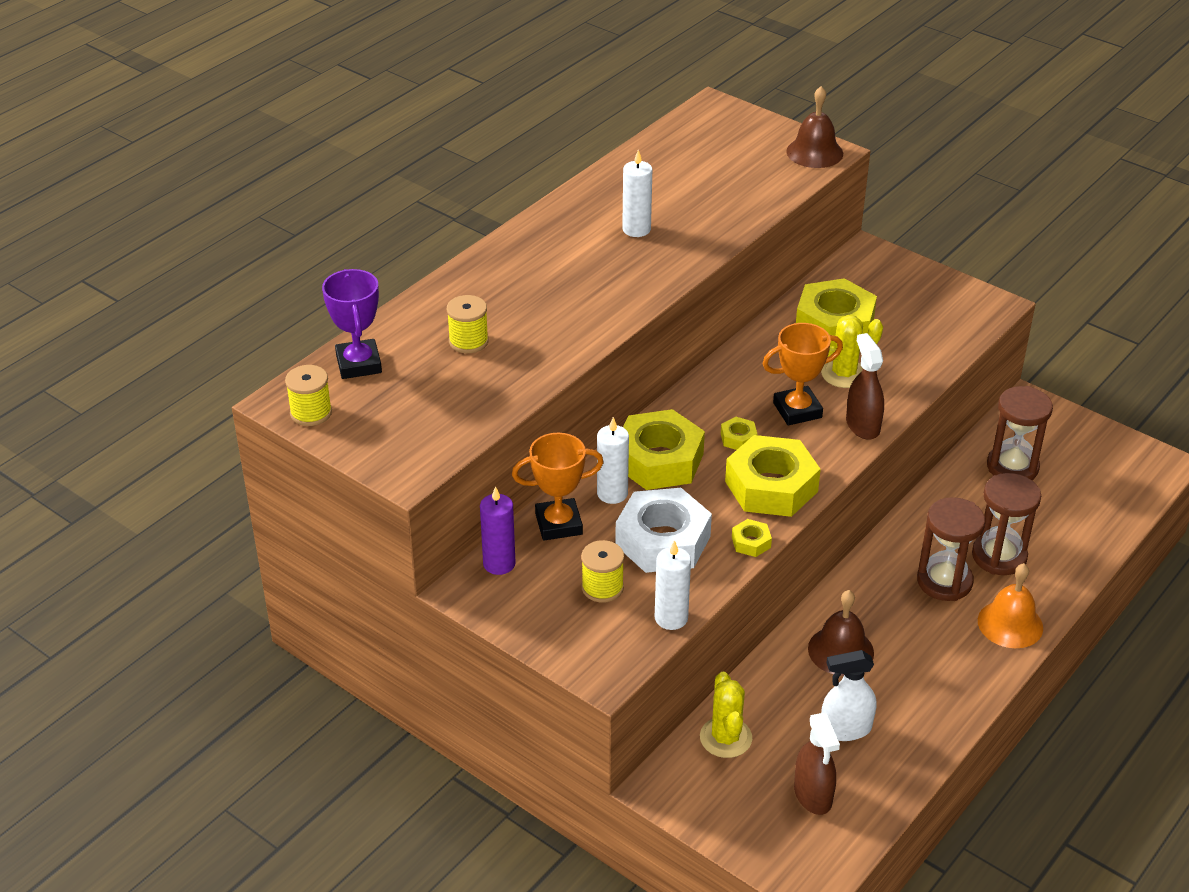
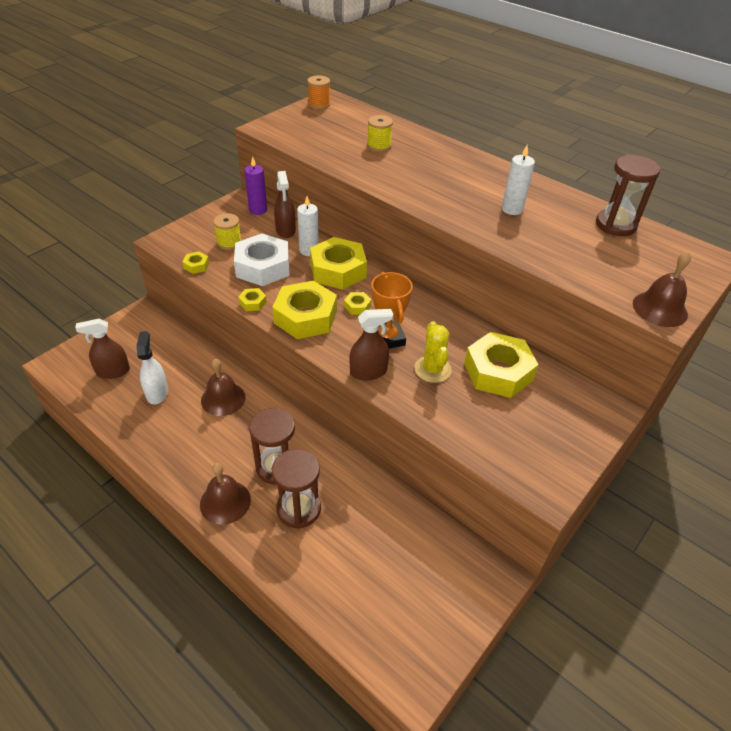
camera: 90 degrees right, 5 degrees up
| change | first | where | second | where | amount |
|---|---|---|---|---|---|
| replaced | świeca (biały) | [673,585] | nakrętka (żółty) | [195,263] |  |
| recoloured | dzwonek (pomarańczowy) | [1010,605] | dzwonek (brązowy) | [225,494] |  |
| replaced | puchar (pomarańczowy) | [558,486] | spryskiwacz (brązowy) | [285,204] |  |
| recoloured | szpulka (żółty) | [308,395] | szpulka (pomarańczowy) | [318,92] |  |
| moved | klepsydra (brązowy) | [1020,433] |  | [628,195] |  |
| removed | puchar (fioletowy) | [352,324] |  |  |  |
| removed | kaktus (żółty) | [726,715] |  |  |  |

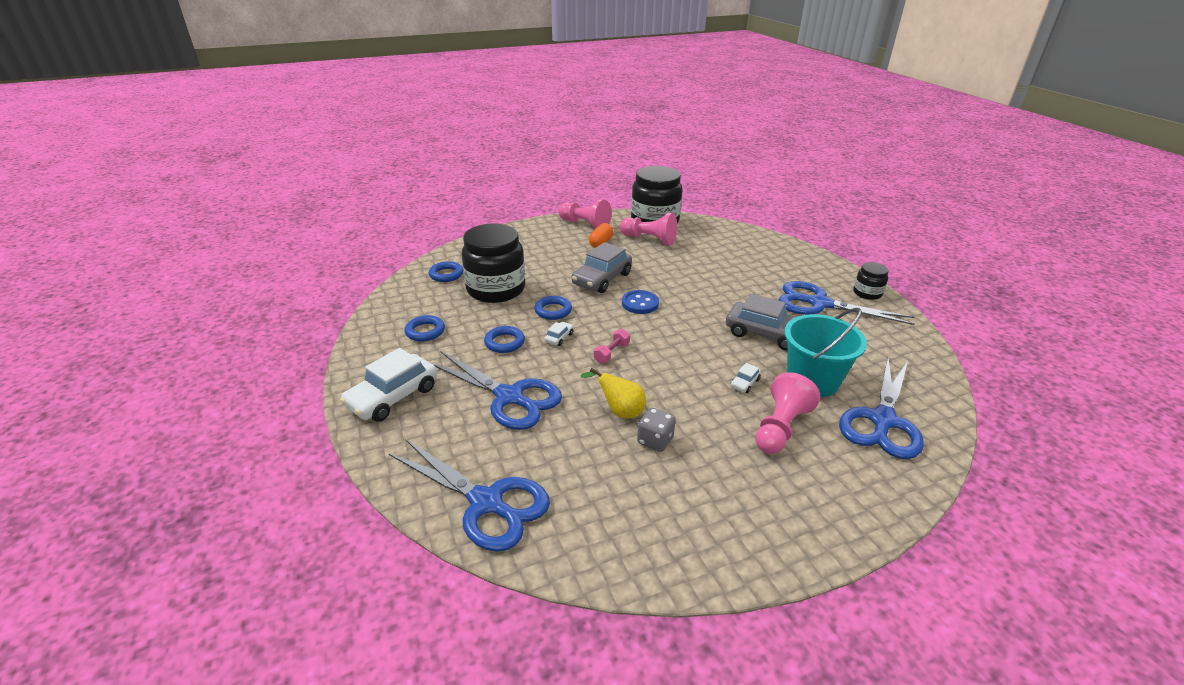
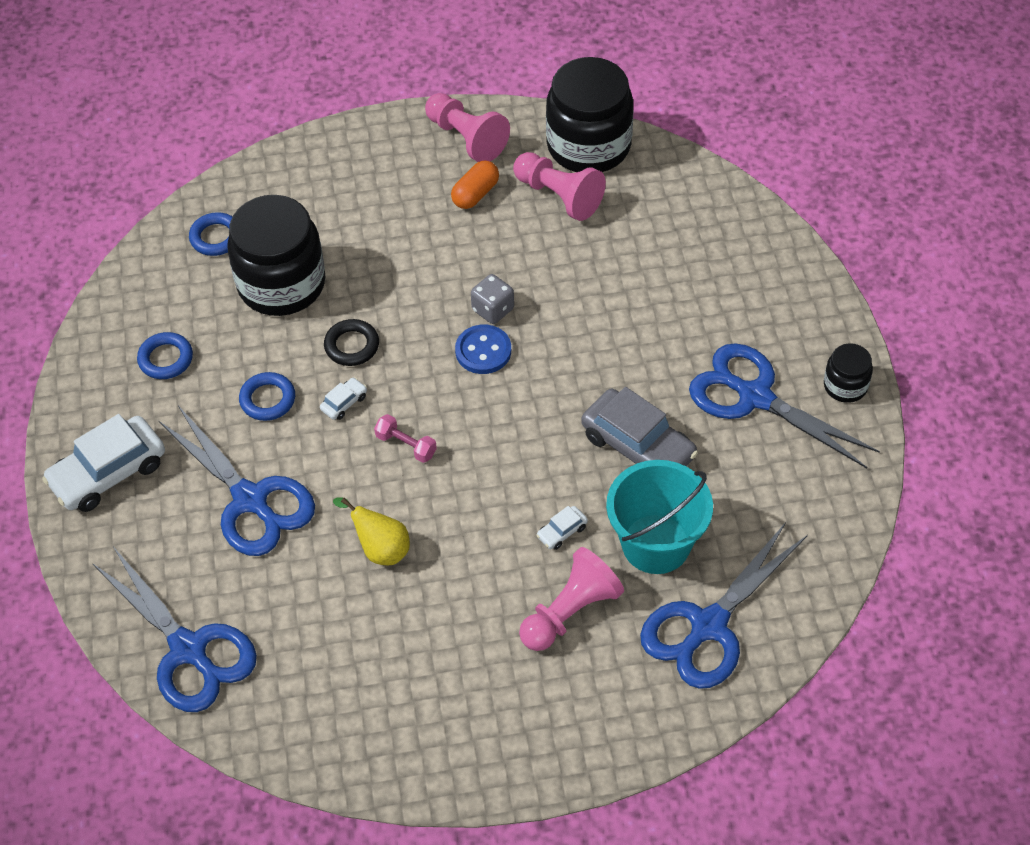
camera: 15 degrees right, 20 degrees up
| change | first | where | second | where | amount |
|---|---|---|---|---|---|
| recoloured | pierścień (niebieski) | [553,308] | pierścień (czarny) | [351,342] |  |
| turned | hantel (różowy) | [612,346] |  | [405,438] | 75 degrees clockwise |
| moved | kostka do gry (szary) | [656,430] |  | [492,299] |  |
| removed | samochód (szary) | [602,267] |  |  |  |

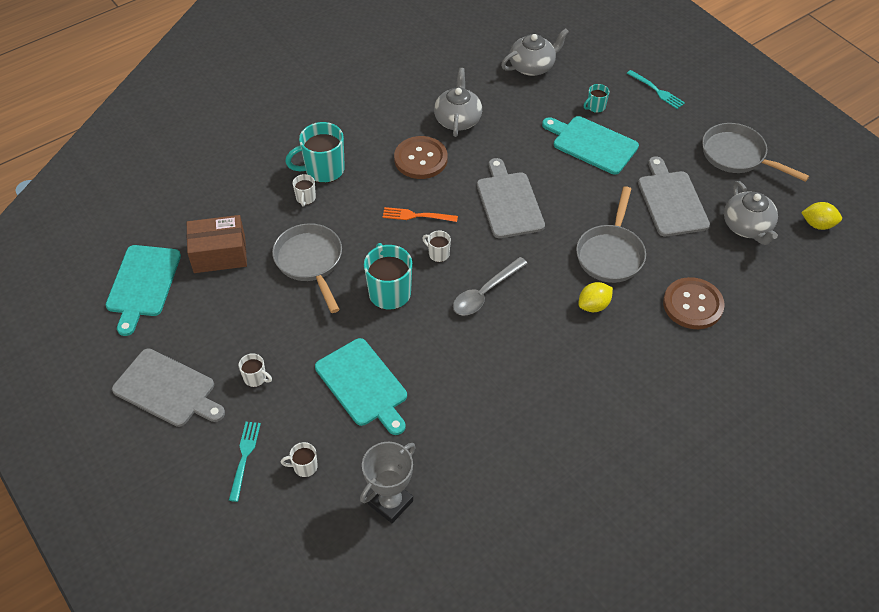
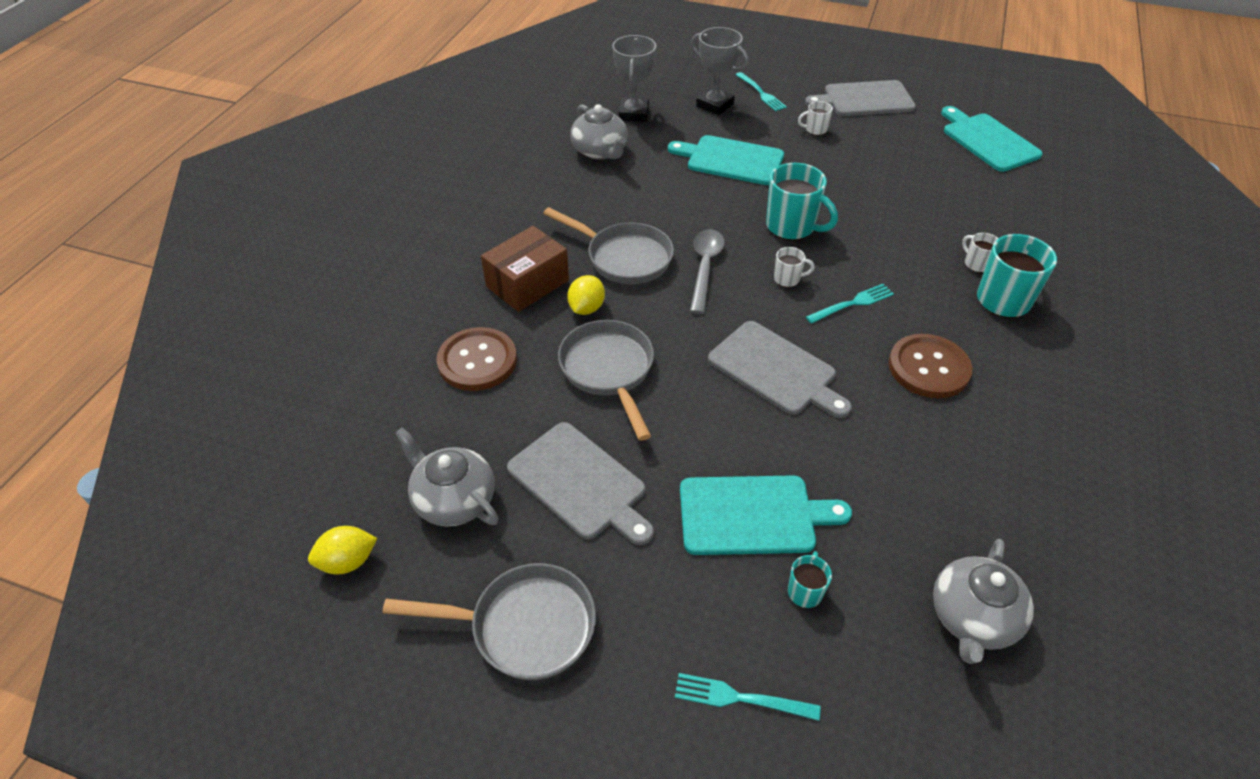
camera: 145 degrees right, 5 degrees down
| change | first | where | second | where | amount |
|---|---|---|---|---|---|
| moved | pudełko (brązowy) | [217,244] |  | [525,269] |  |
| moved | patelnia (szary) | [307,268] |  | [608,245] |  |
| moved | imbryk (szary) | [458,102] |  | [599,131] |  |
| replaced | kubek (biały) | [299,459] | puchar (szary) | [720,71] |  |
| recoloured | widelec (pomarańczowy) | [420,214] | widelec (turkusowy) | [850,304] |  |

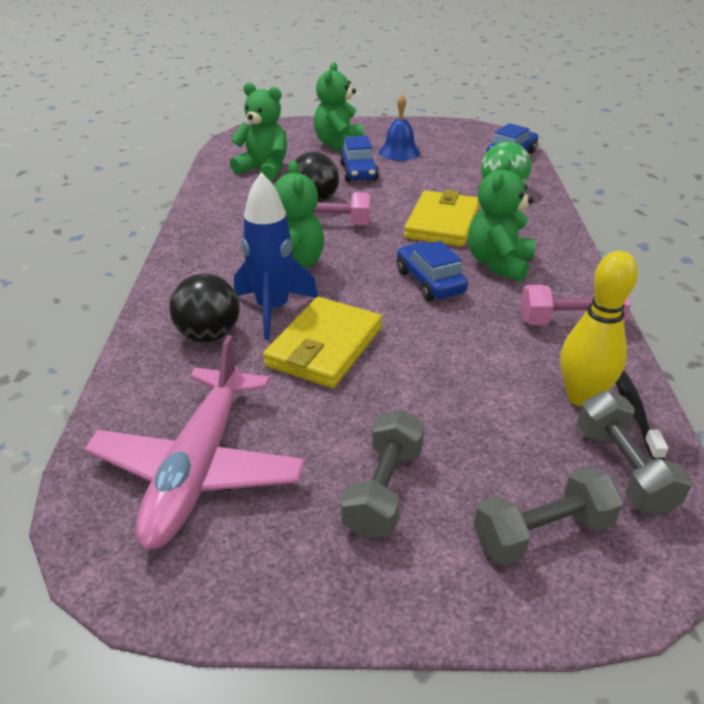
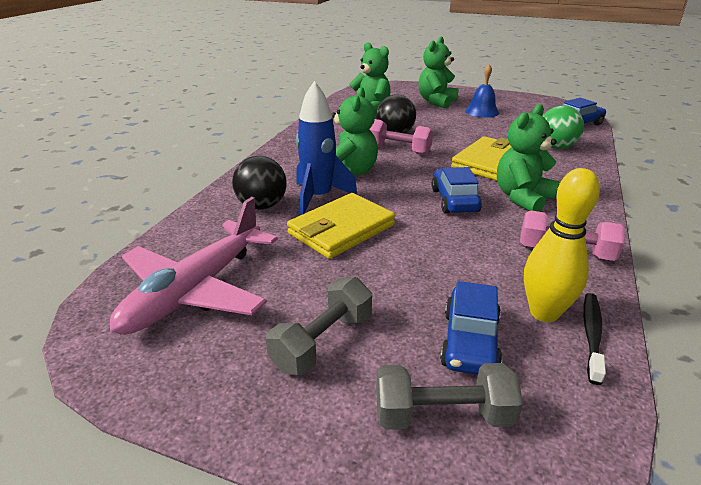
camera: 20 degrees right, 5 degrees down
| change | first | where | second | where | amount |
|---|---|---|---|---|---|
| moved | samochód (niebieski) | [359,159] |  | [471,328] |  |
| removed | hantel (szary) | [634,453] |  |  |  |

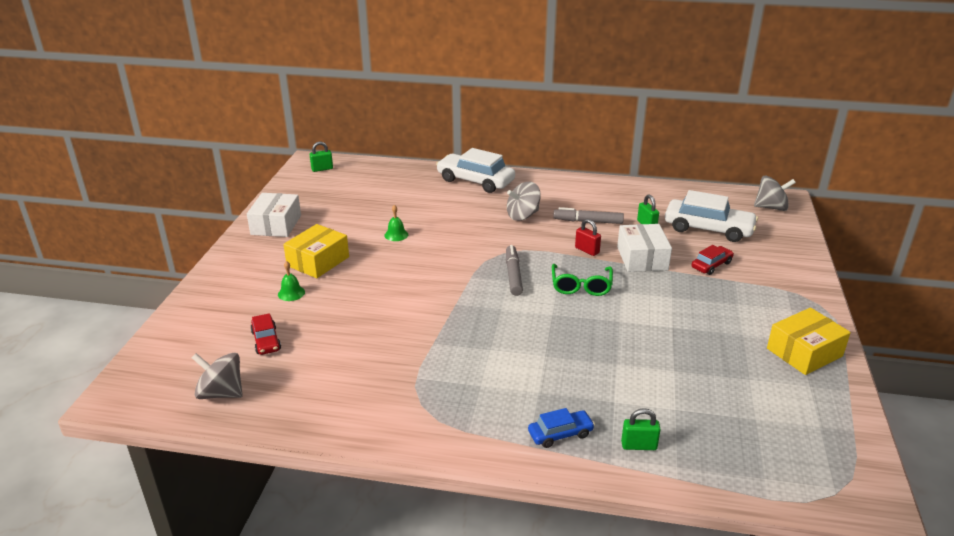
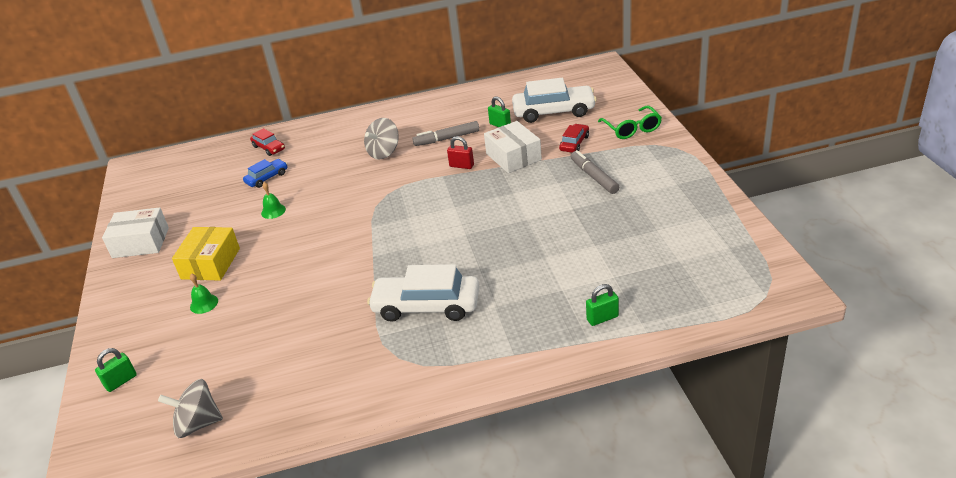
camera: 20 degrees left, 5 degrees up
| change | first | where | second | where | amount |
|---|---|---|---|---|---|
| moved | kłódka (zielony) | [321,157] |  | [116,370] |  |
| turned | pudełko (biały) | [274,215] |  | [135,232] | 75 degrees counterclockwise |
| moved | samochód (niebieski) | [561,428] |  | [265,173] |  |
| moved | samochód (czerwony) | [265,334] |  | [267,142] |  |
| moved | samochód (biały) | [475,170] |  | [423,293] |  |
| moved | flamaster (szary) | [514,270] |  | [594,172] |  |
| moved | okulary (zielony) | [582,280] |  | [630,122] |  |
| removed | bączek (szary) | [775,193] |  |  |  |
| removed | pudełko (żółty) | [809,341] |  |  |  |

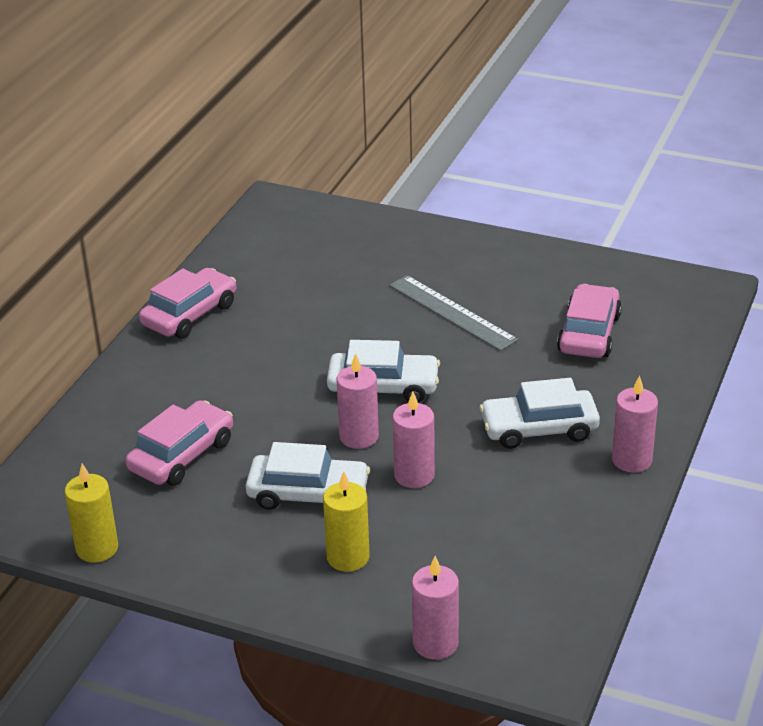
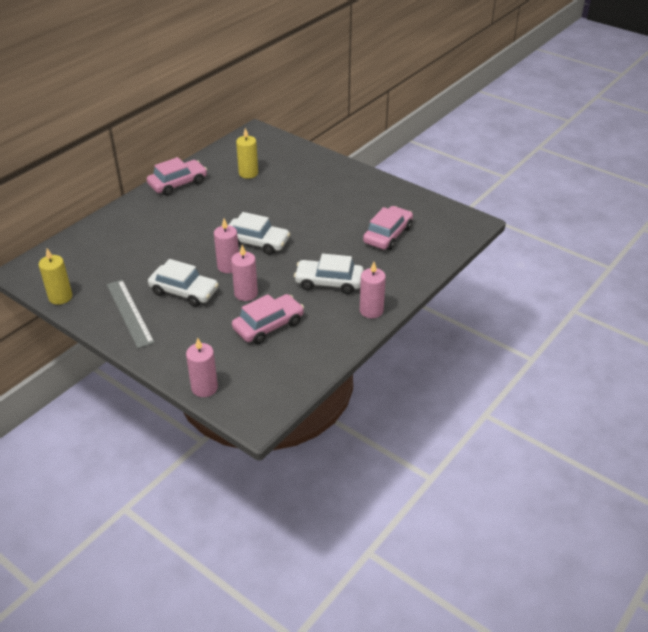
camera: 15 degrees right, 5 degrees up
| change | first | where | second | where | amount |
|---|---|---|---|---|---|
| moved | linijka (szary) | [453,313] |  | [131,314] |  |
| moved | samochód (różowy) | [179,443] |  | [268,319] |  |
| moved | świeca (żółty) | [346,521] |  | [247,153] |  |

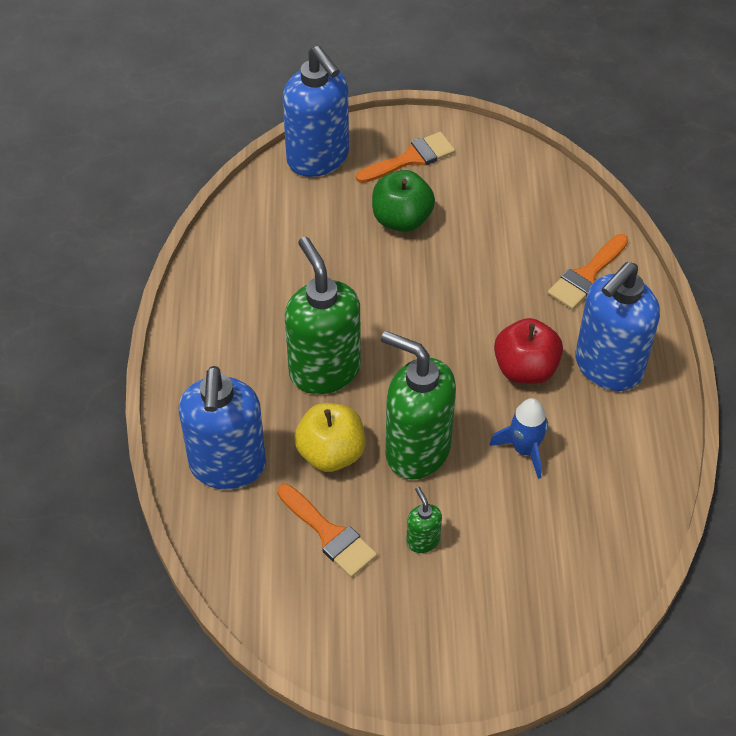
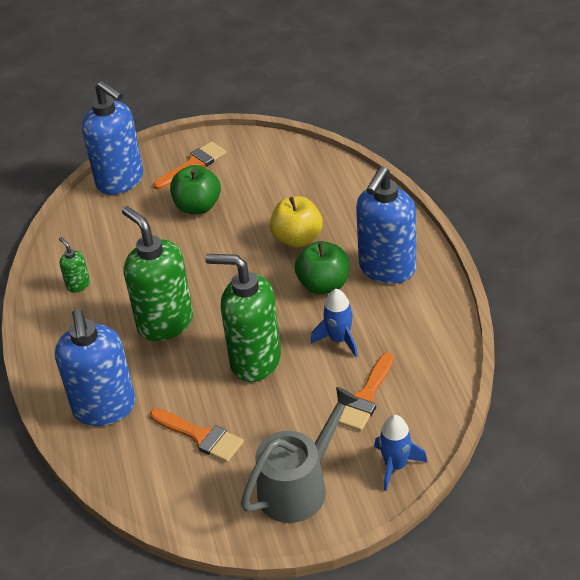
camera: 10 degrees left, 10 degrees down
| change | first | where | second | where | amount |
|---|---|---|---|---|---|
| moved | dozownik mydła (zielony) | [424,520] |  | [74,265] |  |
| added |  |  | konewka (szary) | [300,455] |  |
| moved | jabłko (żółty) | [329,437] |  | [296,221] |  |
| recoloured | jabłko (czerwony) | [528,351] | jabłko (zielony) | [322,267] |  |
| moved | pędzel (pomarańczowy) | [587,272] |  | [366,392] |  |
| added |  |  | rakieta (niebieski) | [401,453] |  |

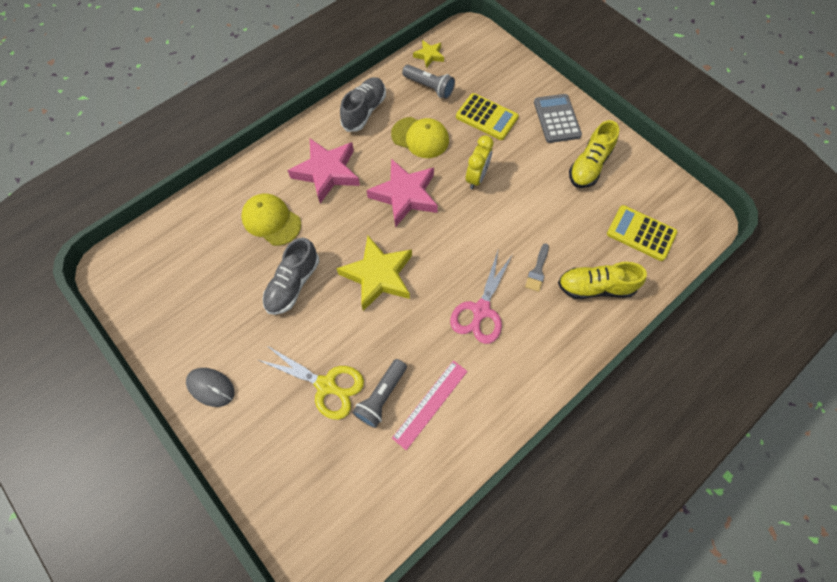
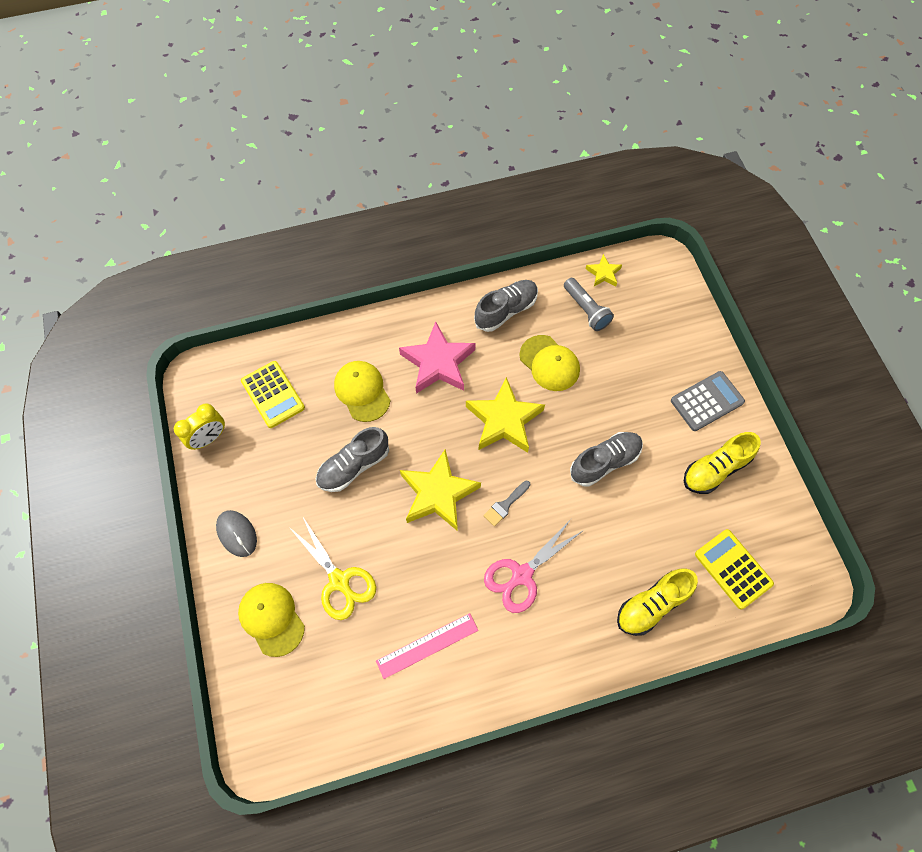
camera: 25 degrees right, 0 degrees up
| change | first | where | second | where | amount |
|---|---|---|---|---|---|
| moved | budzik (żółty) | [480,162] |  | [199,427] |  |
| added |  |  | czapka (żółty) | [271,620] |  |
| moved | kalkulator (żółty) | [487,116] |  | [273,394] |  |
| recoloured | gwiazda (różowy) | [402,193] | gwiazda (żółty) | [505,415] |  |
| moved | pędzel (szary) | [537,267] |  | [506,503] |  |
| added |  |  | but (szary) | [606,459] |  |
| turned | but (żółty) | [602,280] |  | [657,602] | 60 degrees counterclockwise |
| turned | kalkulator (szary) | [558,118] |  | [708,401] | 45 degrees clockwise |
| removed | latarka (szary) | [379,393] |  |  |  |

